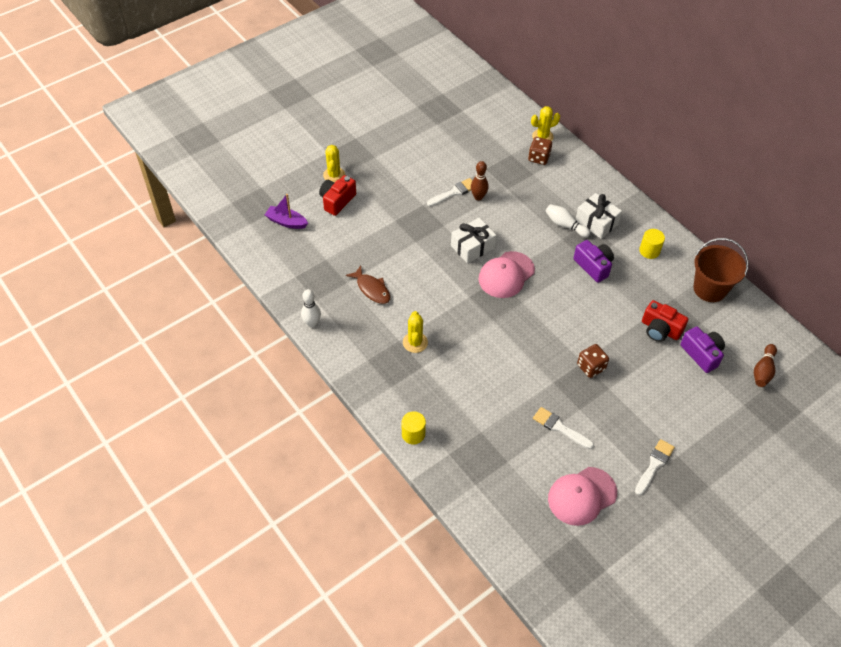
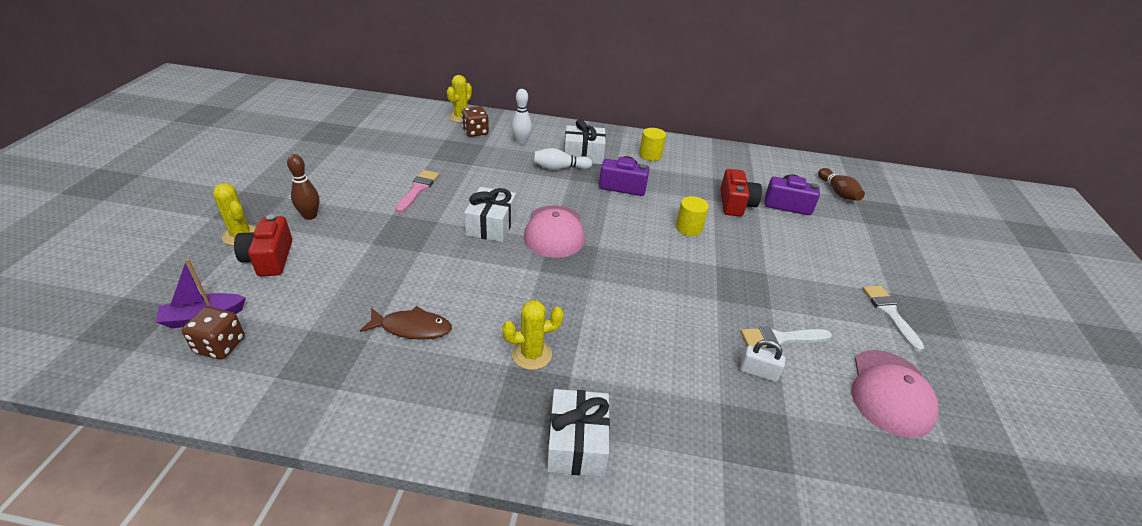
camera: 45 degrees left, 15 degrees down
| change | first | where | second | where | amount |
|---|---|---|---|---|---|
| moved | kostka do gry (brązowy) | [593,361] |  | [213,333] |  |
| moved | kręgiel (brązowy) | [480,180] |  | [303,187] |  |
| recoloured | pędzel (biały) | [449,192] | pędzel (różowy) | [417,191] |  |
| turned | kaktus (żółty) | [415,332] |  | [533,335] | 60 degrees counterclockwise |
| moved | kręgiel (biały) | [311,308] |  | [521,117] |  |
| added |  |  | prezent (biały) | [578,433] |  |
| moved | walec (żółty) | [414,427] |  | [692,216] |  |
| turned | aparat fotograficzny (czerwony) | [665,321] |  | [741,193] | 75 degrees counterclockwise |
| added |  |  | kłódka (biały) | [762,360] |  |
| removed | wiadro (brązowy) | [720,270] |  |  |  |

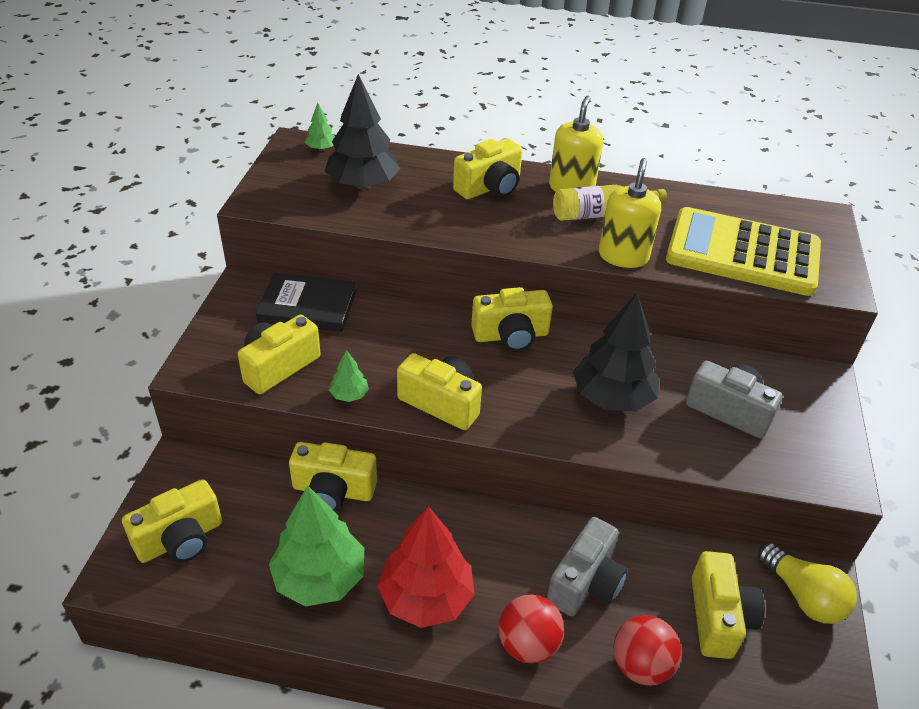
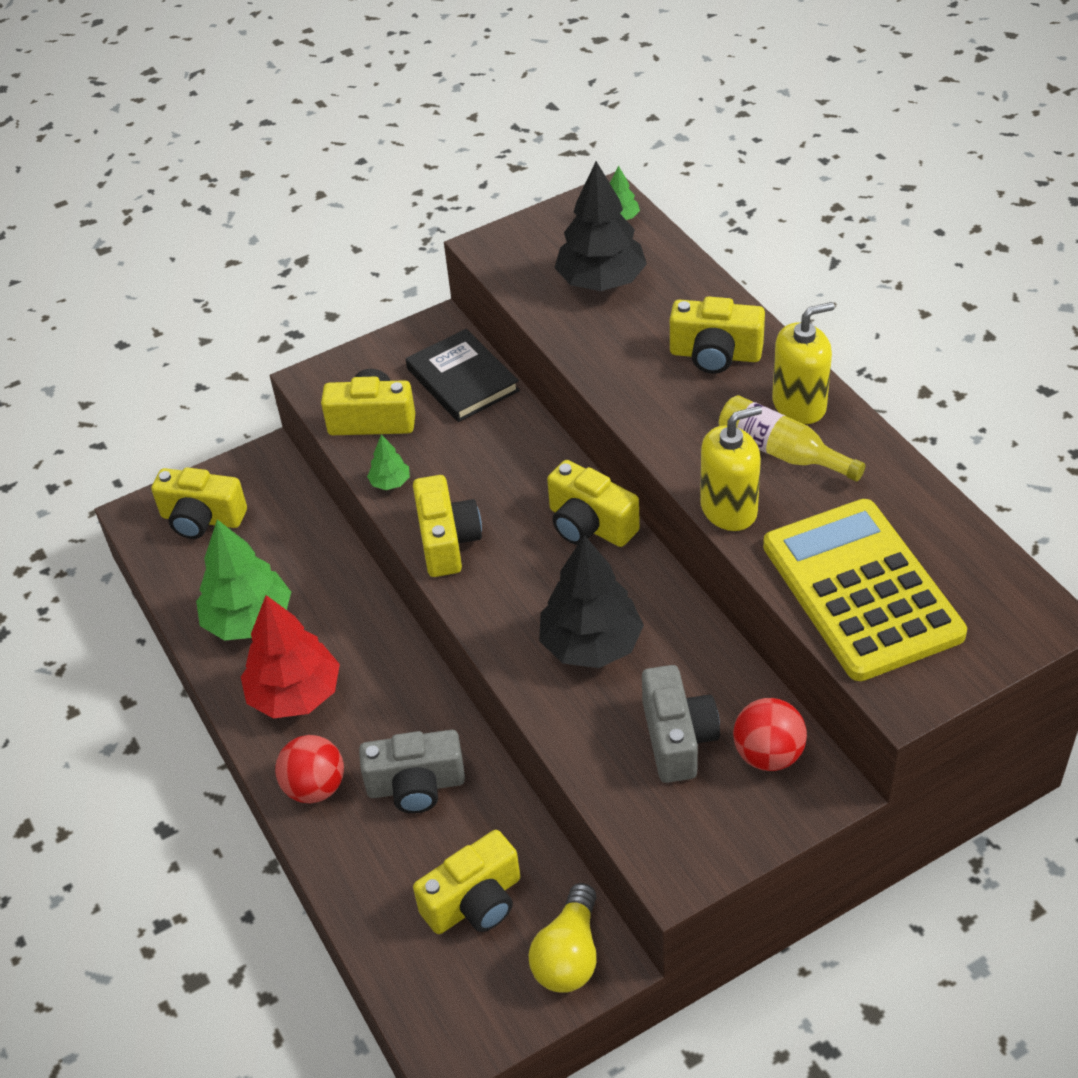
camera: 55 degrees right, 5 degrees up
| change | first | where | second | where | amount |
|---|---|---|---|---|---|
| moved | piłka (czerwony) | [647,650] |  | [770,734] |  |
| removed | aparat fotograficzny (żółty) | [333,476] |  |  |  |

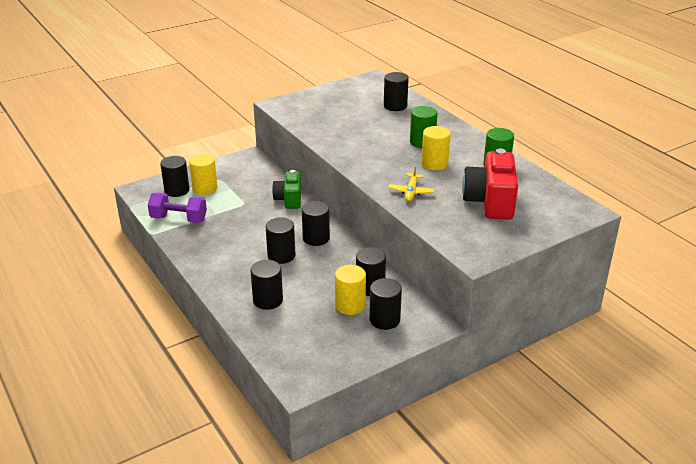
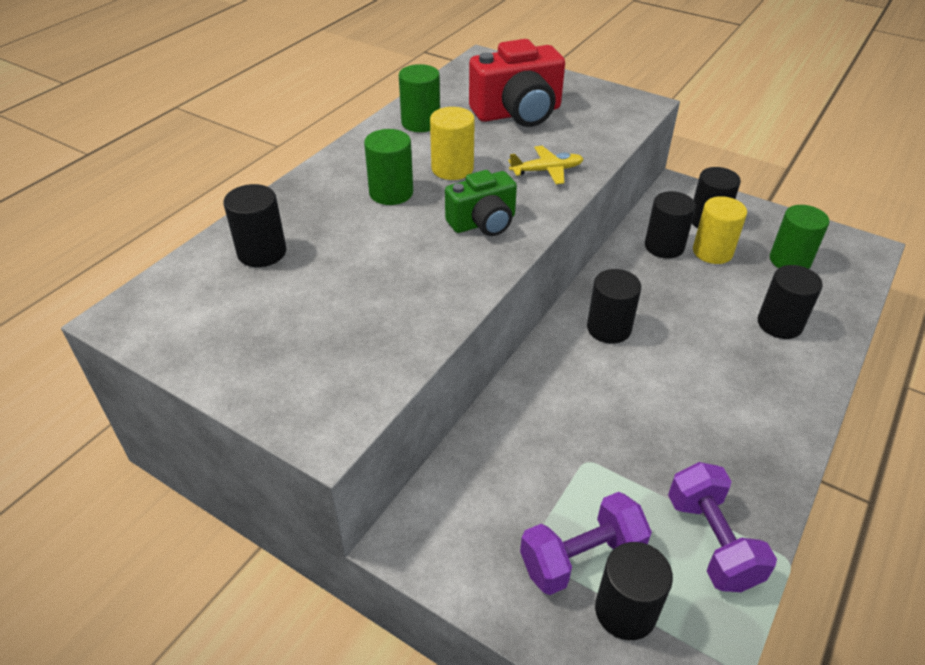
camera: 115 degrees left, 10 degrees up
| change | first | where | second | where | amount |
|---|---|---|---|---|---|
| moved | aparat fotograficzny (zielony) | [286,189] |  | [481,203] |  |
| replaced | walec (żółty) | [203,174] | hantel (fioletowy) | [586,543] |  |
| added |  |  | walec (zielony) | [799,237] |  |
| removed | walec (czarny) | [280,240] |  |  |  |

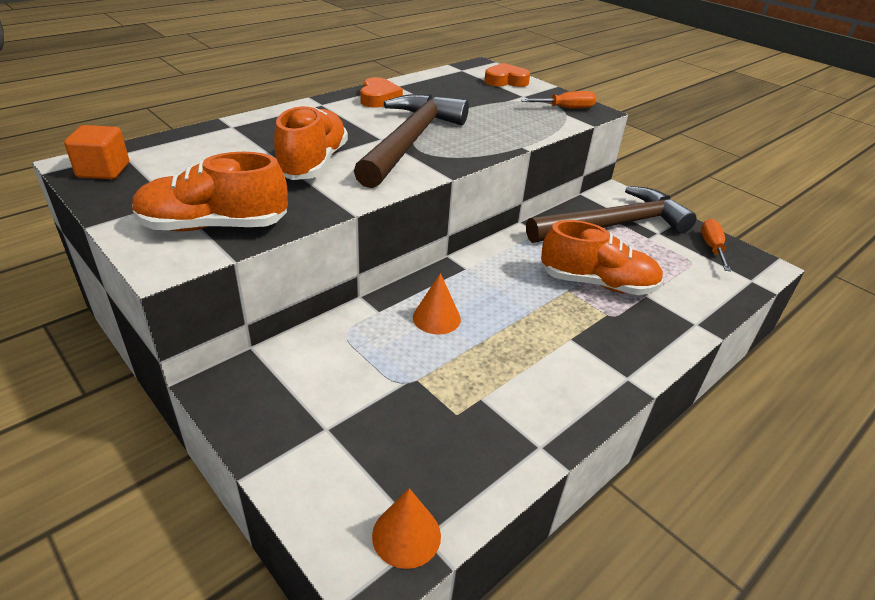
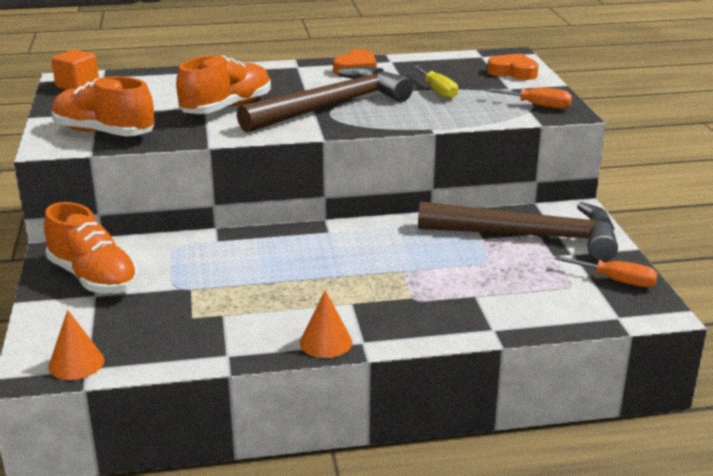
camera: 35 degrees right, 10 degrees down
| change | first | where | second | where | amount |
|---|---|---|---|---|---|
| moved | but (pomarańczowy) | [602,257] |  | [91,248] |  |
| moved | stożek (pomarańczowy) | [437,303] |  | [326,324] |  |
| added |  |  | śrubokręt (żółty) | [435,82] |  |
| turned | śrubokręt (pomarańczowy) | [716,245] |  | [606,271] | 75 degrees clockwise |

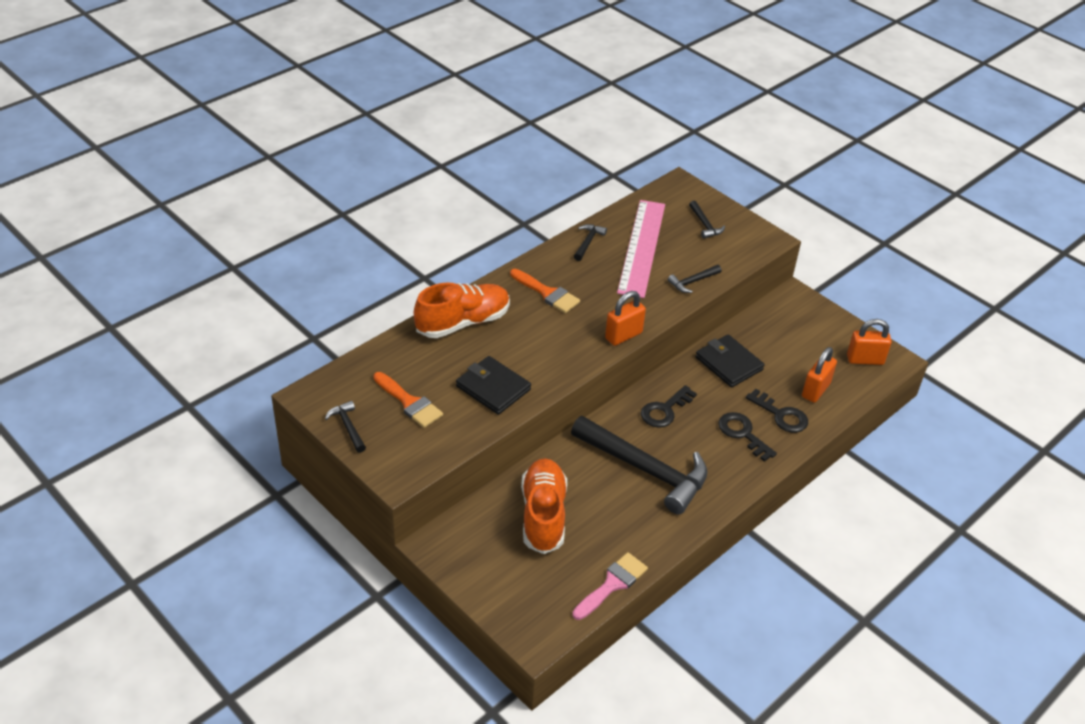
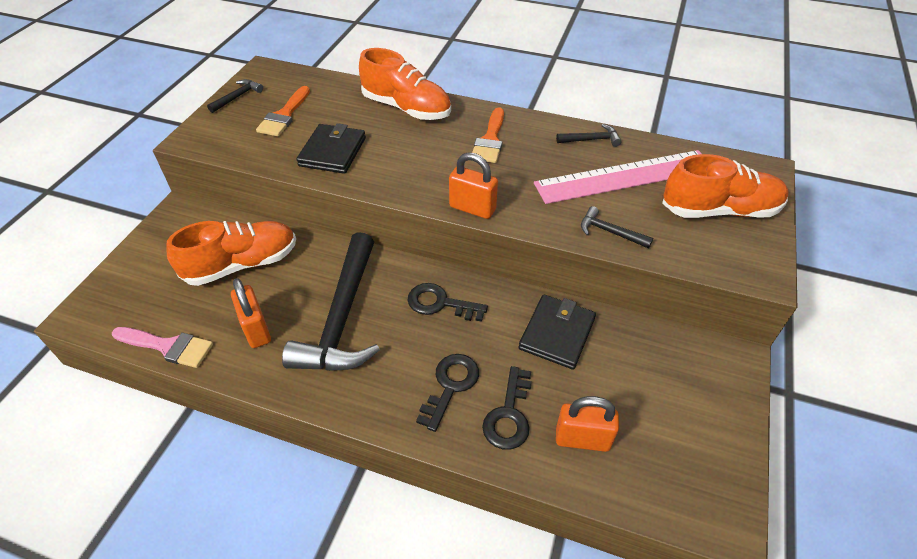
camera: 65 degrees right, 5 degrees up
| change | first | where | second | where | amount |
|---|---|---|---|---|---|
| moved | kłódka (pomarańczowy) | [869,342] |  | [251,313] |  |
| replaced | młotek (czarny) | [707,219] | but (pomarańczowy) | [725,186] |  |

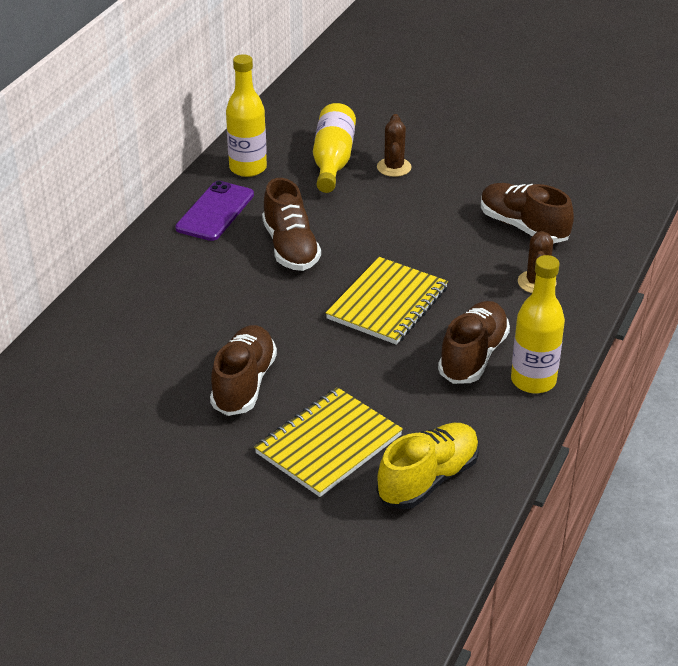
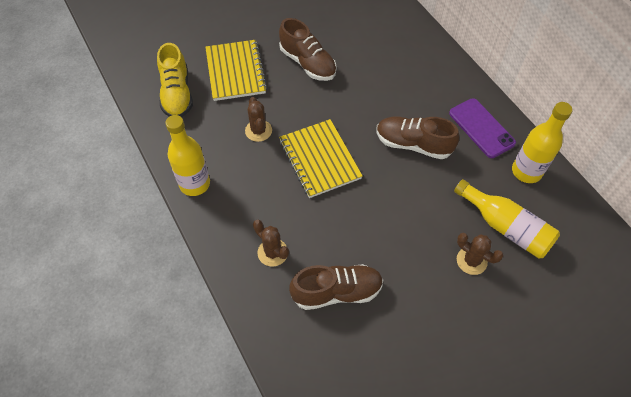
camera: 125 degrees right, 20 degrees up
| change | first | where | second | where | amount |
|---|---|---|---|---|---|
| added |  |  | kaktus (brązowy) | [258,119] |  |
| removed | but (brązowy) | [474,342] |  |  |  |

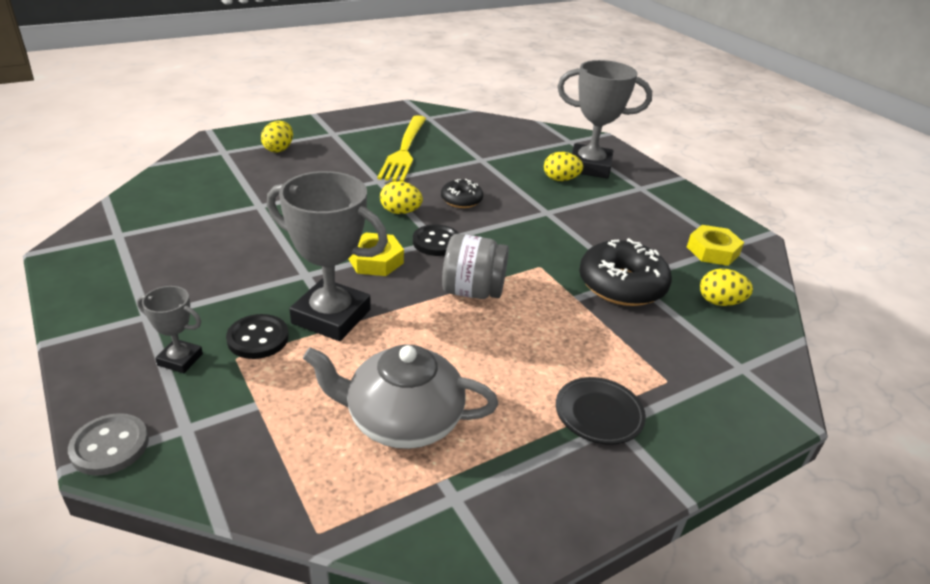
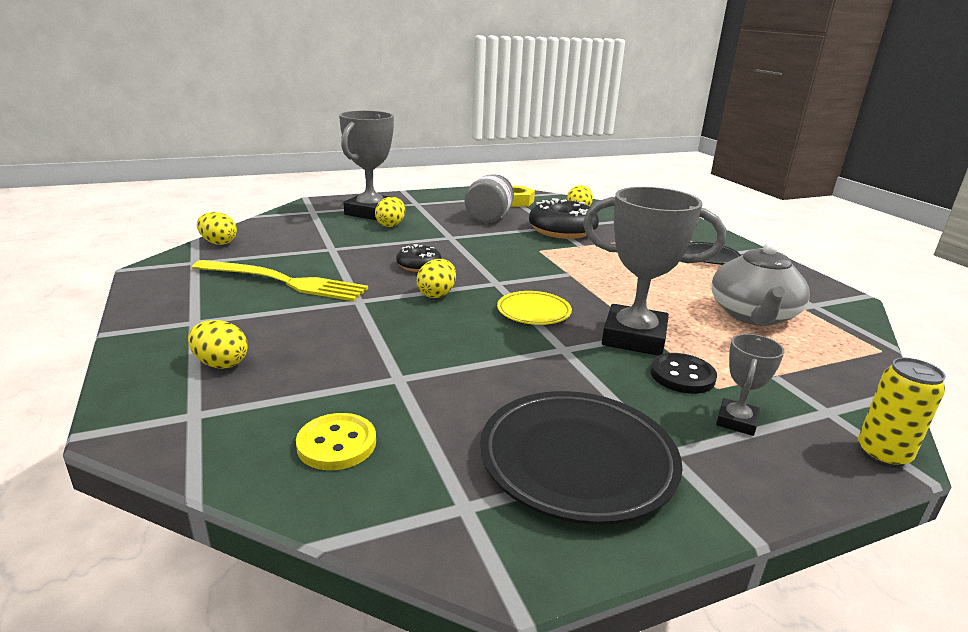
camera: 80 degrees left, 10 degrees down
| change | first | where | second | where | amount |
|---|---|---|---|---|---|
| added |  |  | jajko (żółty) | [217,228] |  |
| added |  |  | guzik (żółty) | [336,441] |  |
| moved | słoik (szary) | [475,266] |  | [489,198] |  |
| added |  |  | talerz (czarny) | [581,458] |  |
| replaced | nakrętka (żółty) | [376,254] | talerz (żółty) | [534,308] |  |
| turned | puchar (szary) | [327,256] |  | [654,271] | 75 degrees clockwise |
| replaced | guzik (szary) | [108,444] | puszka (żółty) | [902,413] |  |
| removed | guzik (czarny) | [436,240] |  |  |  |

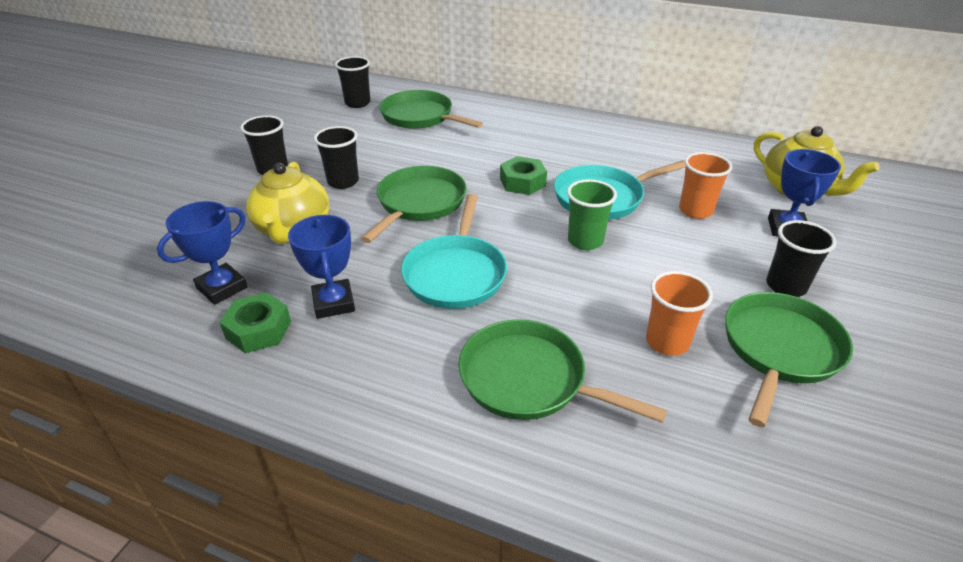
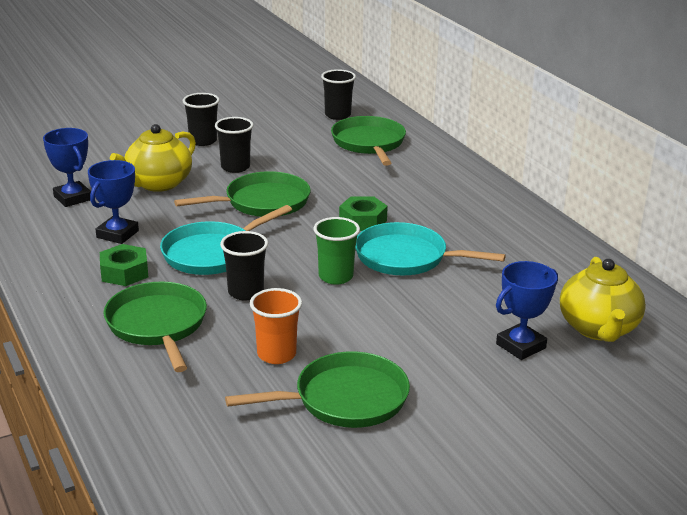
camera: 40 degrees right, 10 degrees down
| change | first | where | second | where | amount |
|---|---|---|---|---|---|
| turned | puchar (niebieski) | [202,253] |  | [67,167] | 60 degrees clockwise |
| moved | nakrętka (zielony) | [255,322] |  | [124,265] |  |
| moved | szklanka (czarny) | [801,258] |  | [244,266] |  |
| removed | szklanka (pomarańczowy) | [705,185] |  |  |  |

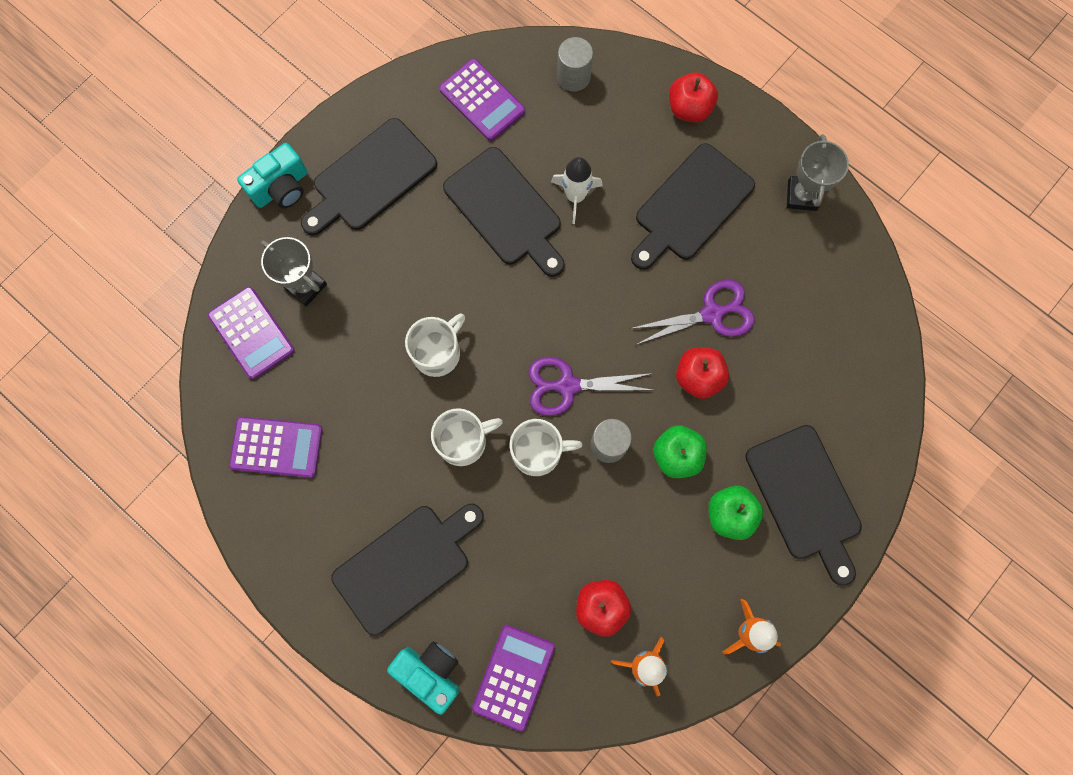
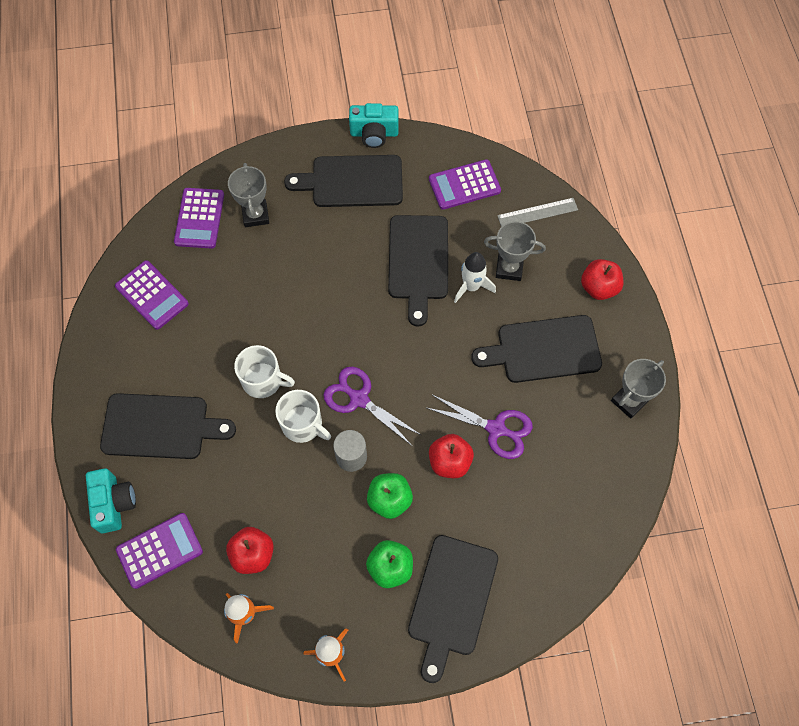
camera: 40 degrees right, 10 degrees down
| change | first | where | second | where | amount |
|---|---|---|---|---|---|
| moved | aparat fotograficzny (turkusowy) | [272,175] |  | [374,125] |  |
| turned | kalkulator (fioletowy) | [482,100] |  | [465,184] | 75 degrees clockwise |
| added |  |  | puchar (szary) | [515,251] |  |
| replaced | walec (szary) | [575,64] | linijka (szary) | [537,212] |  |
| removed | kubek (biały) | [435,345] |  |  |  |

